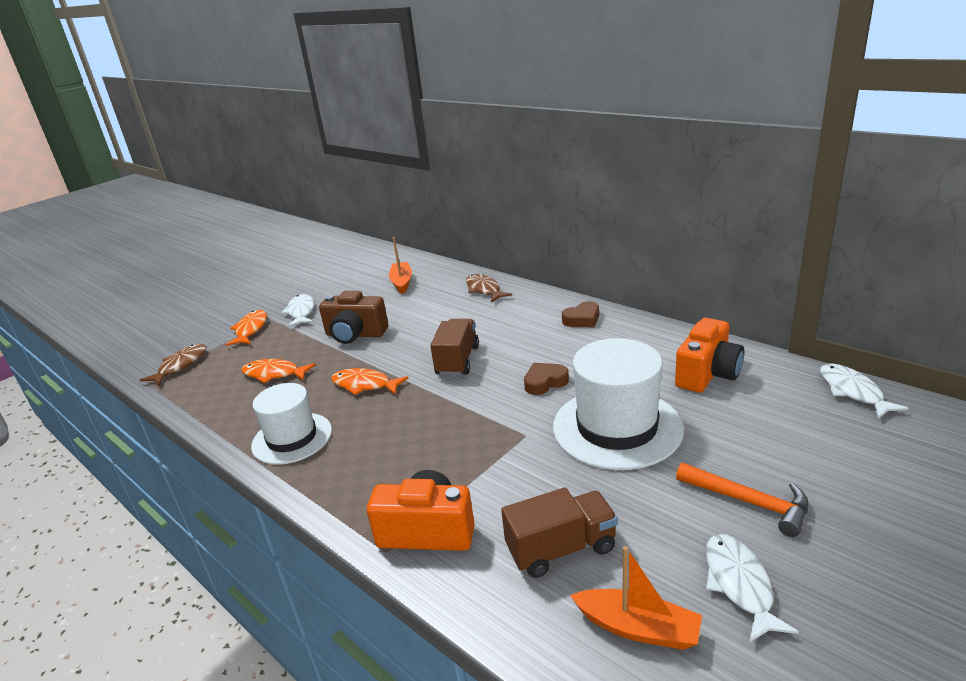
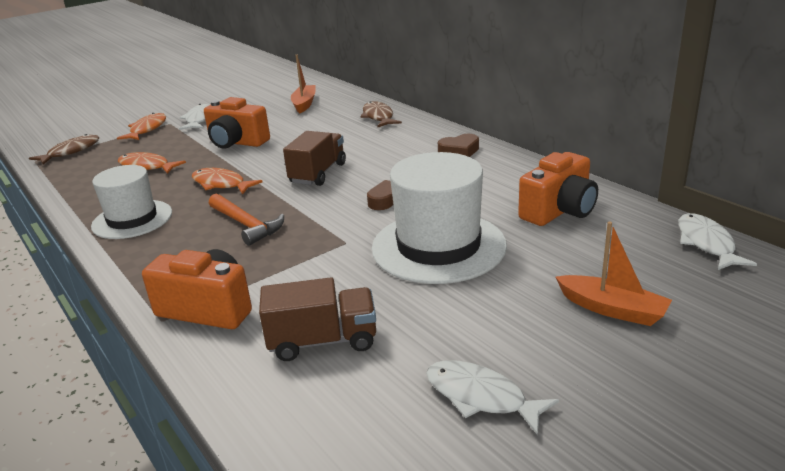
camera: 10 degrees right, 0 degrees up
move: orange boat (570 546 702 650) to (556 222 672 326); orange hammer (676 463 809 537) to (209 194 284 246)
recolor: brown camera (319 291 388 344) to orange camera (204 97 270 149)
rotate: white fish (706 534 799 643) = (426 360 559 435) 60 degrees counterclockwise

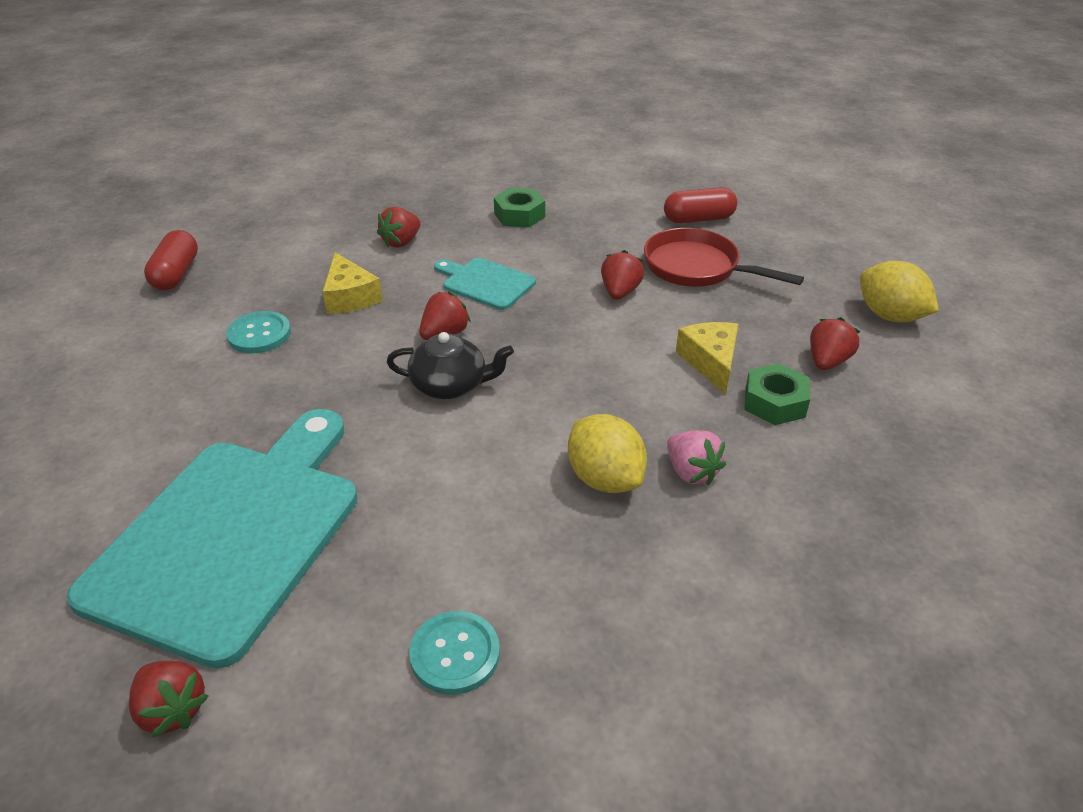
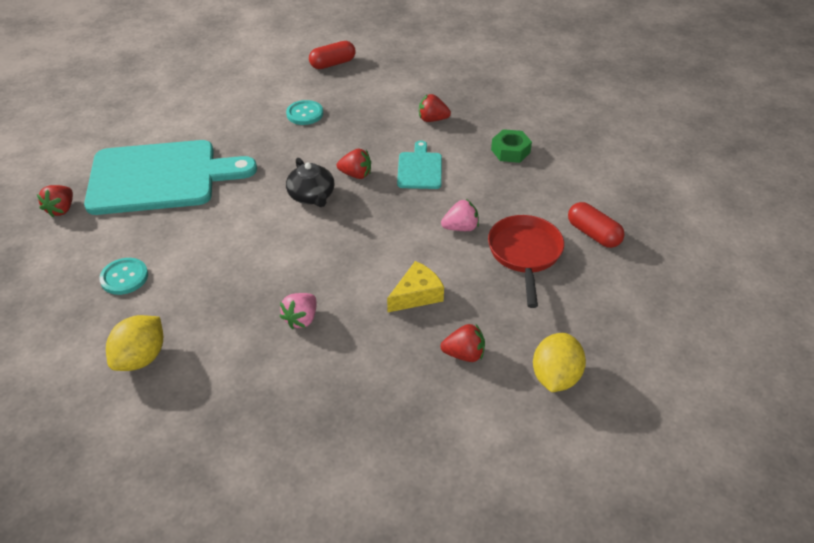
camera: 60 degrees right, 5 degrees up
delete: yellow cheese (323 252 383 314); green nut (745 363 810 425)
move: yellow lemon (568 414 647 493) to (106 315 163 371)
recolor: red strawberry (601 250 644 300) to pink strawberry (441 199 479 231)

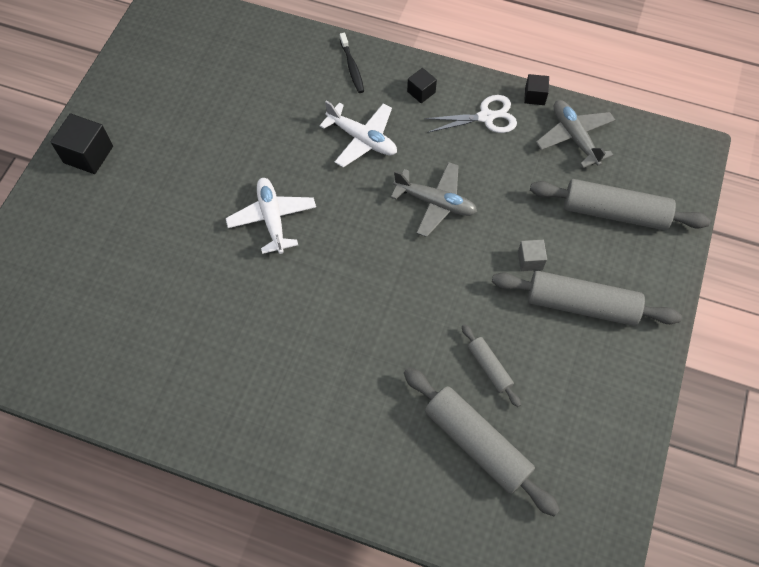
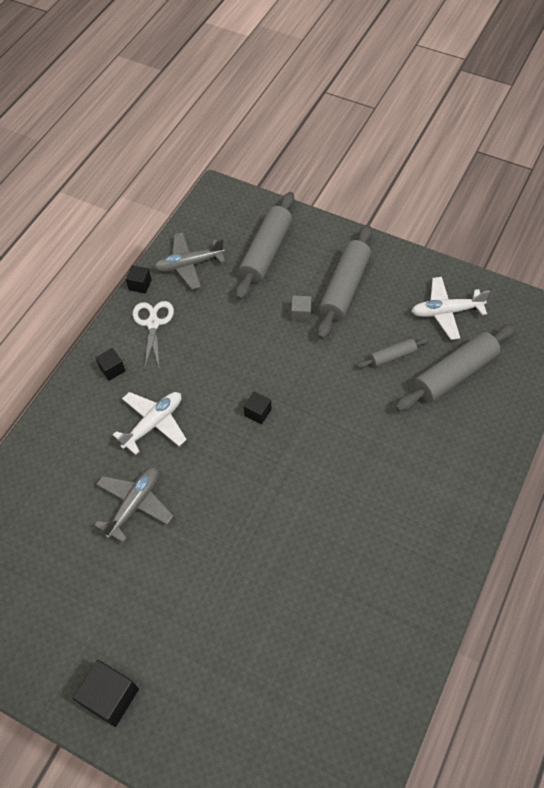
camera: 80 degrees left, 5 degrees down
delete: black toothbrush (340 33 364 93)
insert: black cube (243 391 272 424)
move: white plane (226 178 316 254) to (412 277 490 340); grey plane (391 162 477 237) to (95 467 173 543)

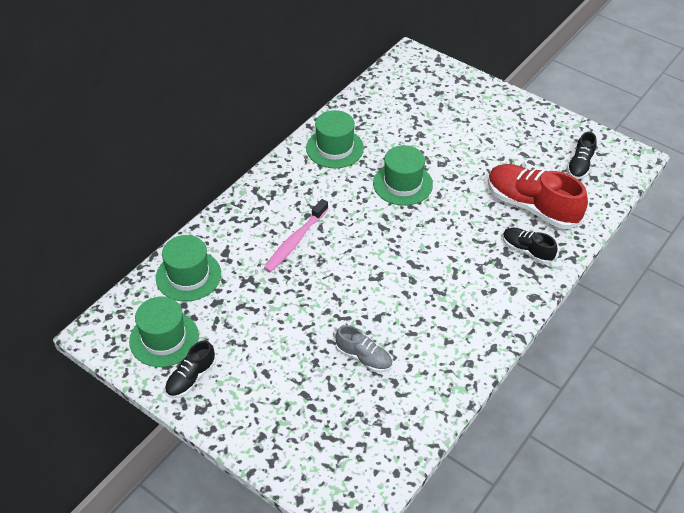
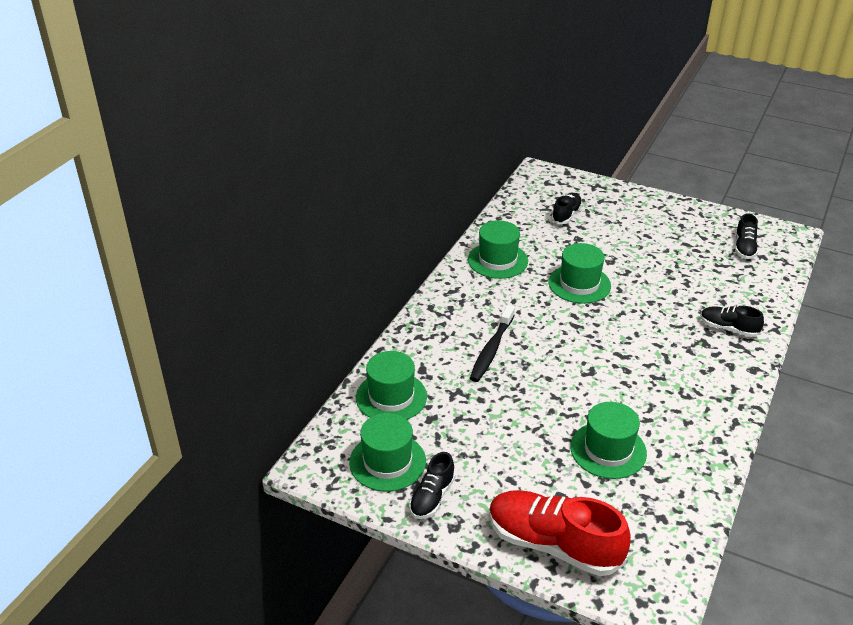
camera: 10 degrees left, 10 degrees down
insert: black shoe (551 193 583 224)
move: red shoe (488 164 588 229) to (489 490 631 576)
replace: grey shoe (335 325 392 372) to green hat (570 402 647 479)
recolor: pink toothbrush (264 199 328 272) to black toothbrush (470 305 515 382)

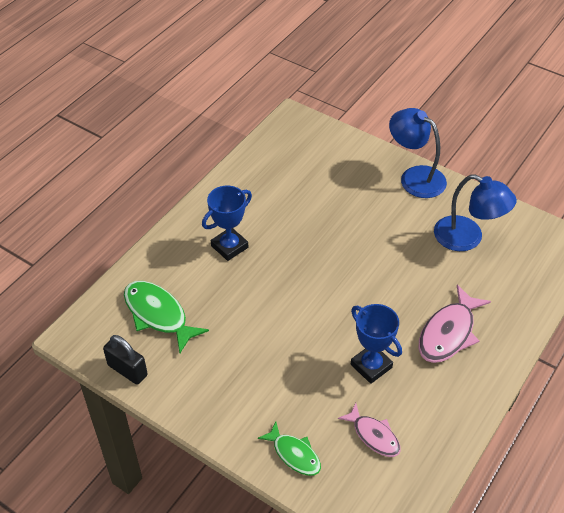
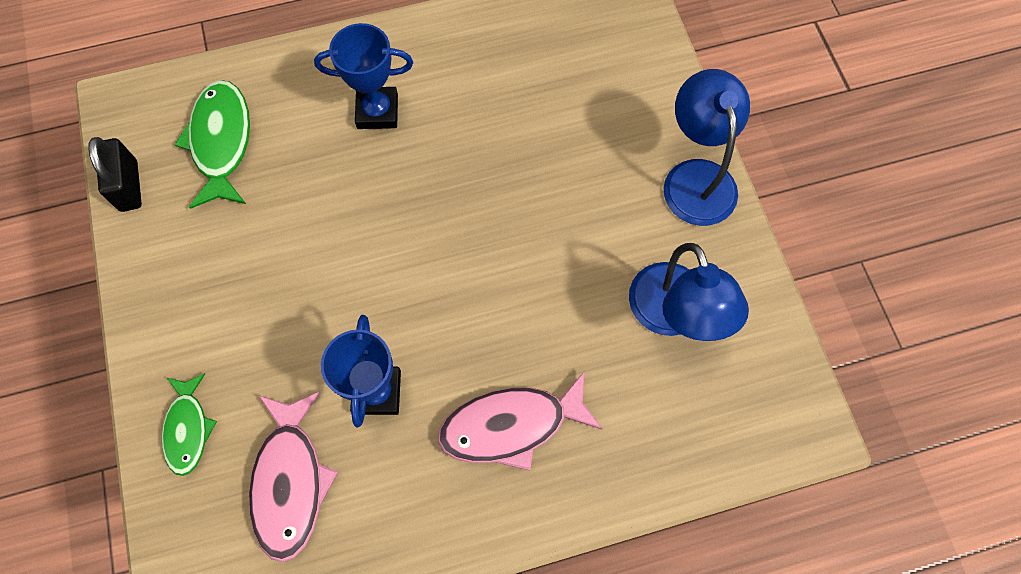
camera: 40 degrees right, 20 degrees up
resize: pink fish (338 403 401 457) = (249 391 338 562) x1.59

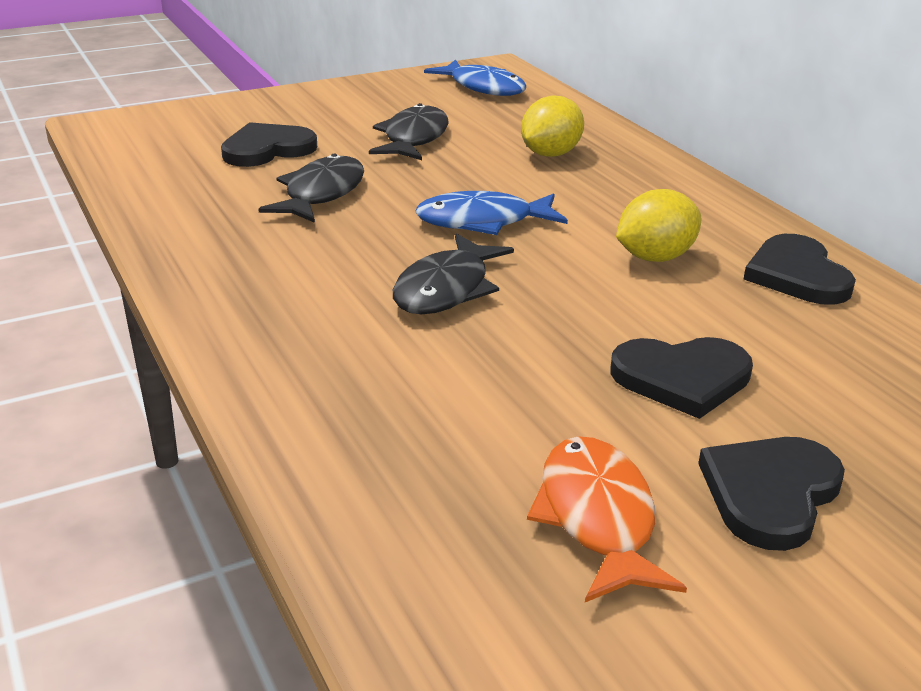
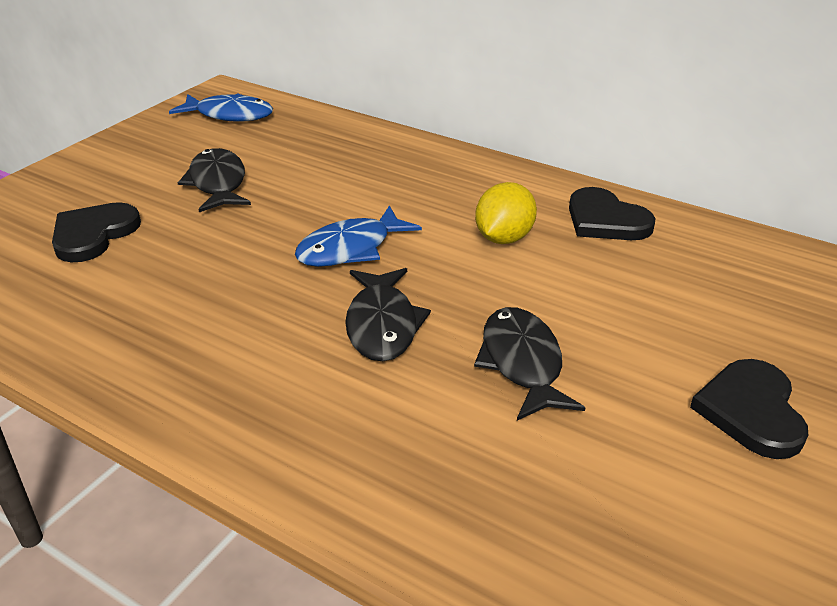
camera: 30 degrees left, 5 degrees up
delete: yellow lemon (521 95 584 157); orange fish (527 436 687 602); black heart (611 337 753 419)
move: black fish (258 154 364 223) to (474 307 585 420)

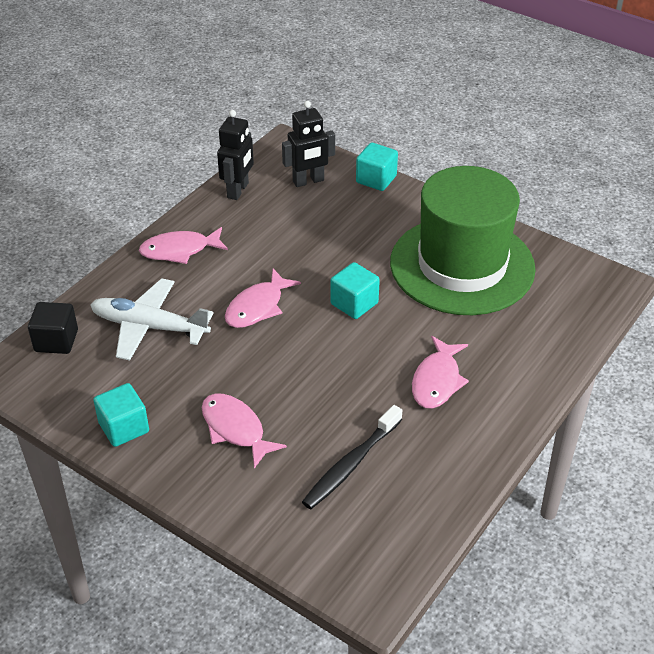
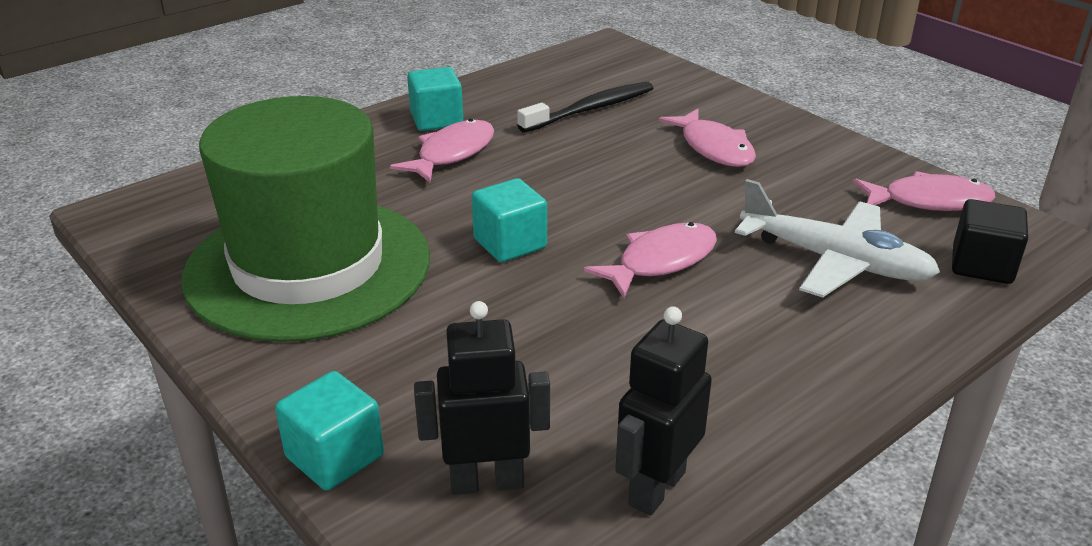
camera: 165 degrees left, 10 degrees down
move: turquoise cube (93 383 149 447) to (407 67 463 131); pink fish (139 227 228 264) to (853 171 996 211)

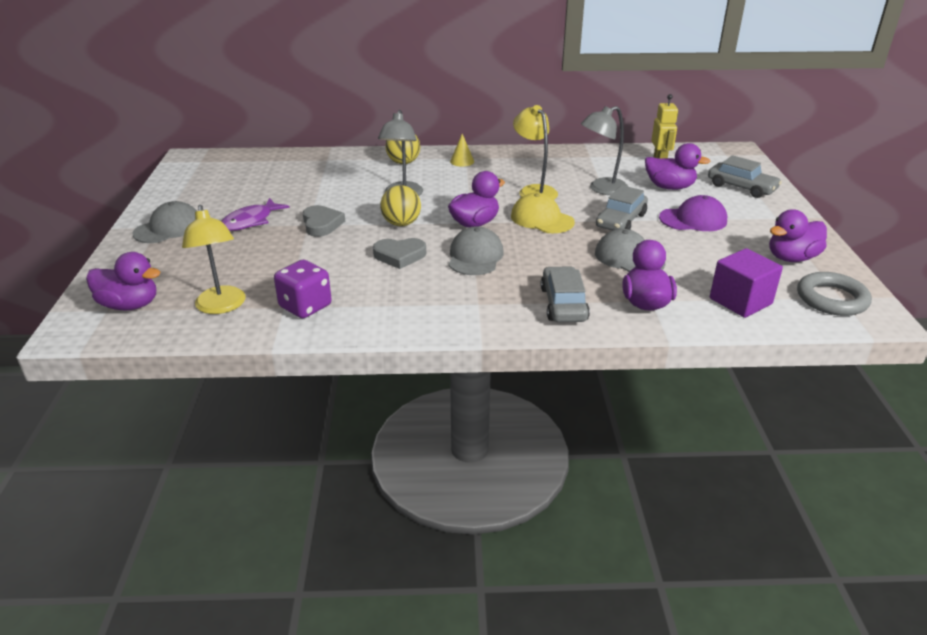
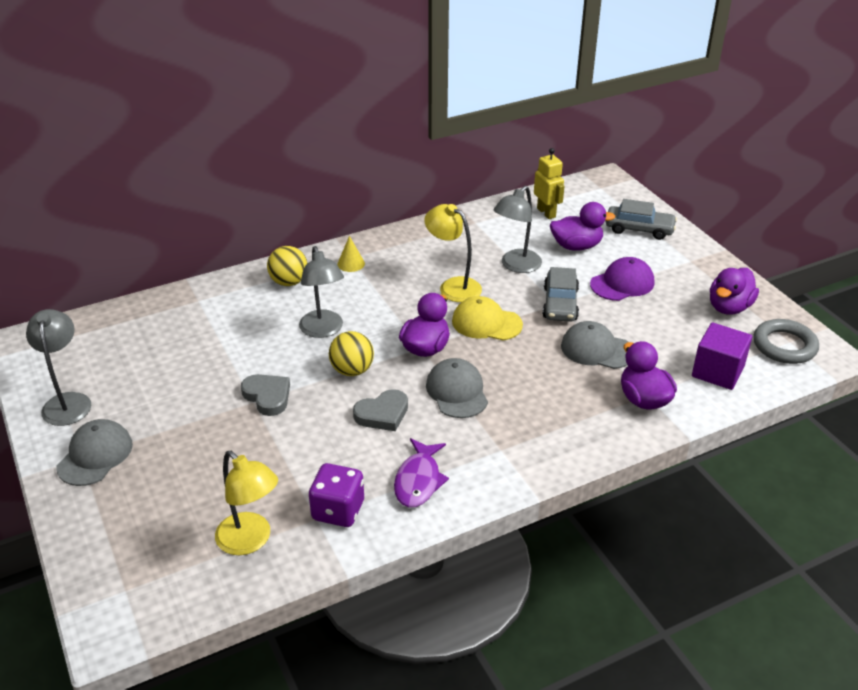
camera: 25 degrees left, 5 degrees up
delete: purple duck (86 252 160 311); grey car (541 266 590 322)
insert: grey lamp (26 309 91 426)
move: purple fish (221 198 290 231) to (394 438 449 508)

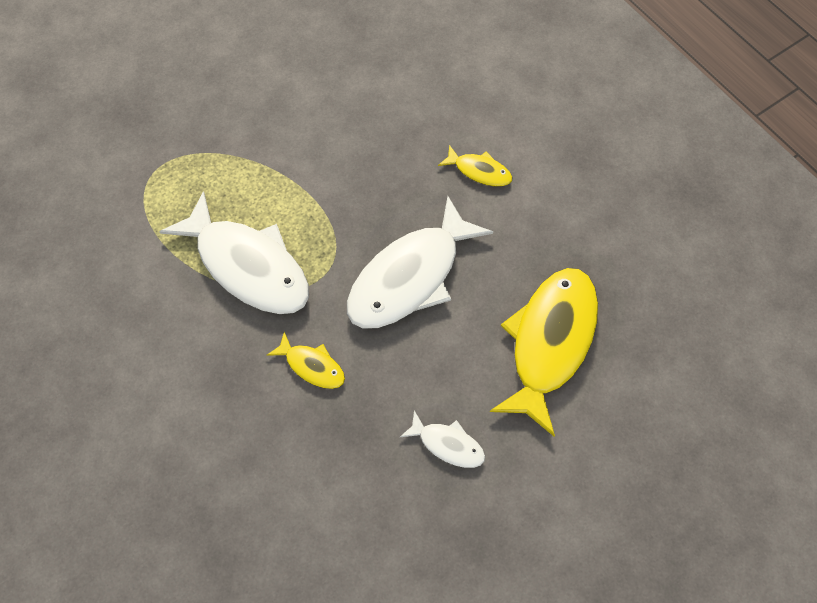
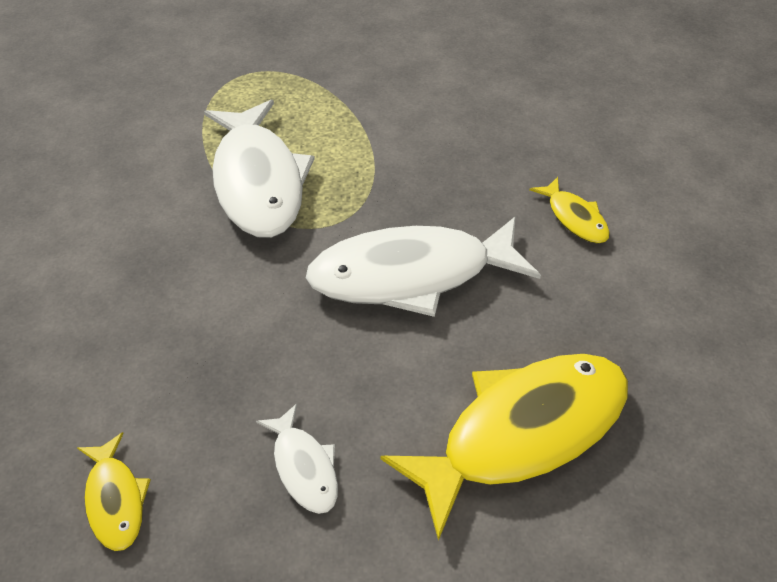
camera: 35 degrees right, 15 degrees down
move: yellow fish (267 332 345 389) to (77 432 151 551)

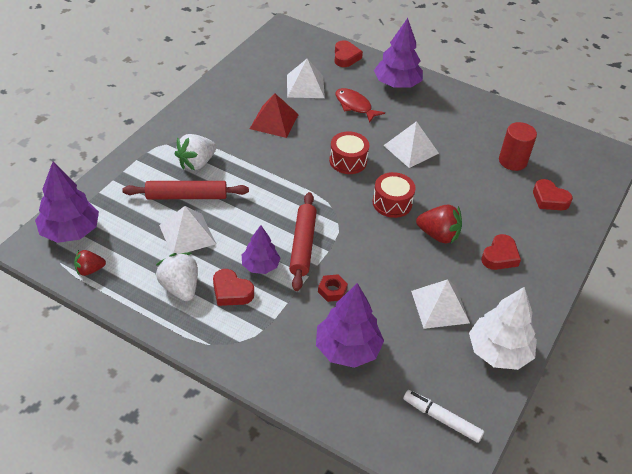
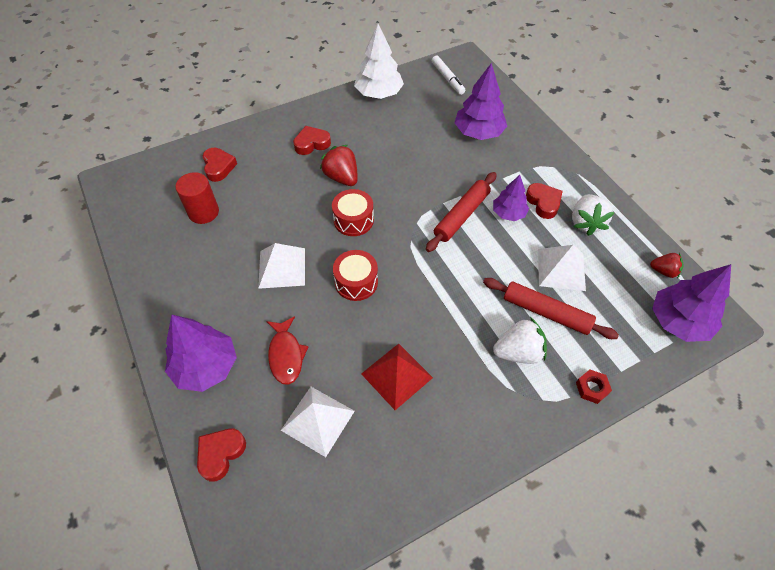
camera: 145 degrees left, 10 degrees up
delete: white pyramid (411 279 470 329)
move: red nut (318 274 348 302) to (576 369 612 404)

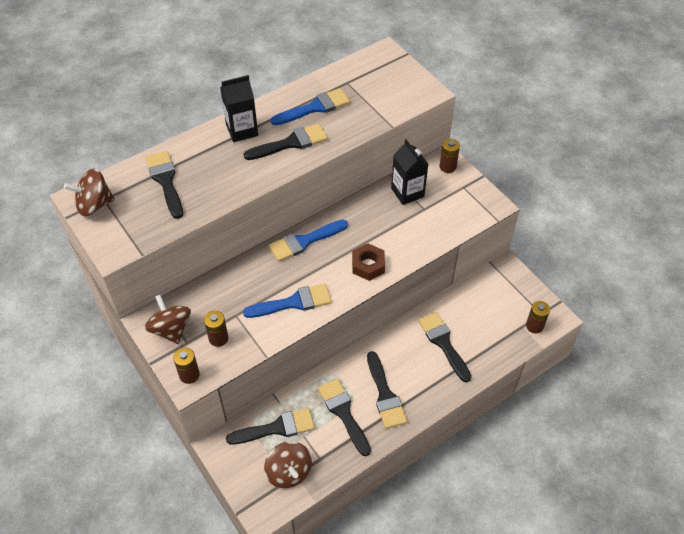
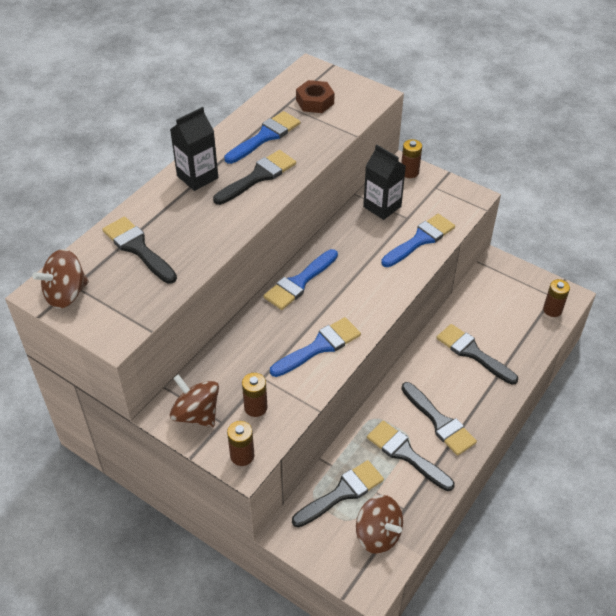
camera: 20 degrees left, 5 degrees down
insert: blue brush (381 214 455 267)
move: brown nut (352 243 385 281) to (296 80 335 113)

